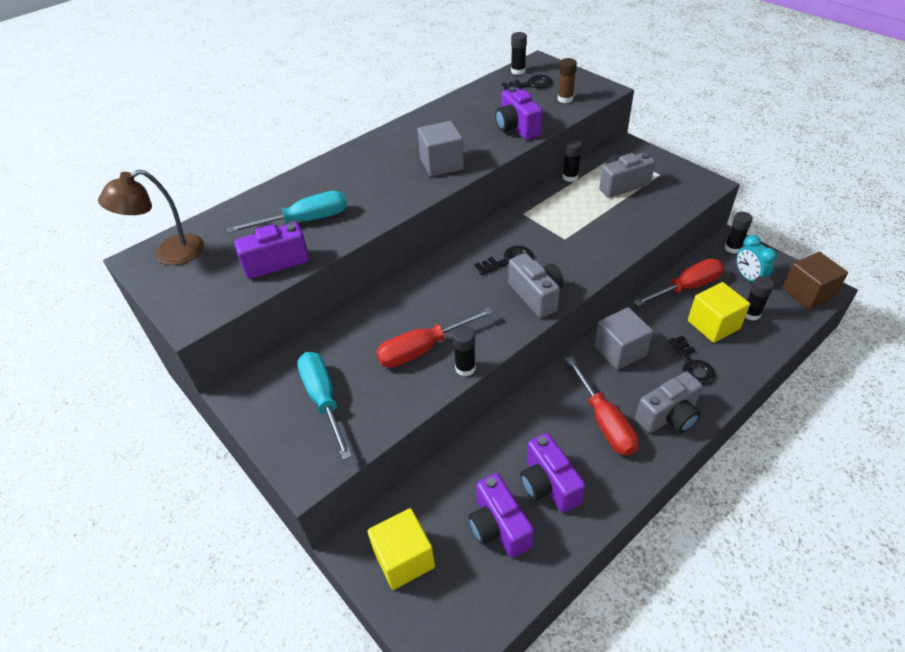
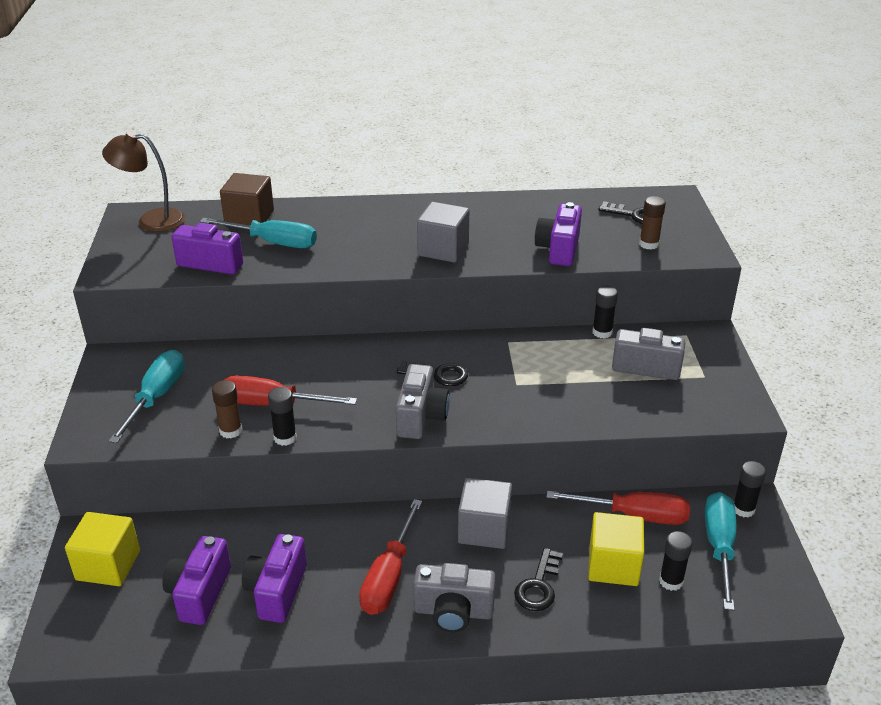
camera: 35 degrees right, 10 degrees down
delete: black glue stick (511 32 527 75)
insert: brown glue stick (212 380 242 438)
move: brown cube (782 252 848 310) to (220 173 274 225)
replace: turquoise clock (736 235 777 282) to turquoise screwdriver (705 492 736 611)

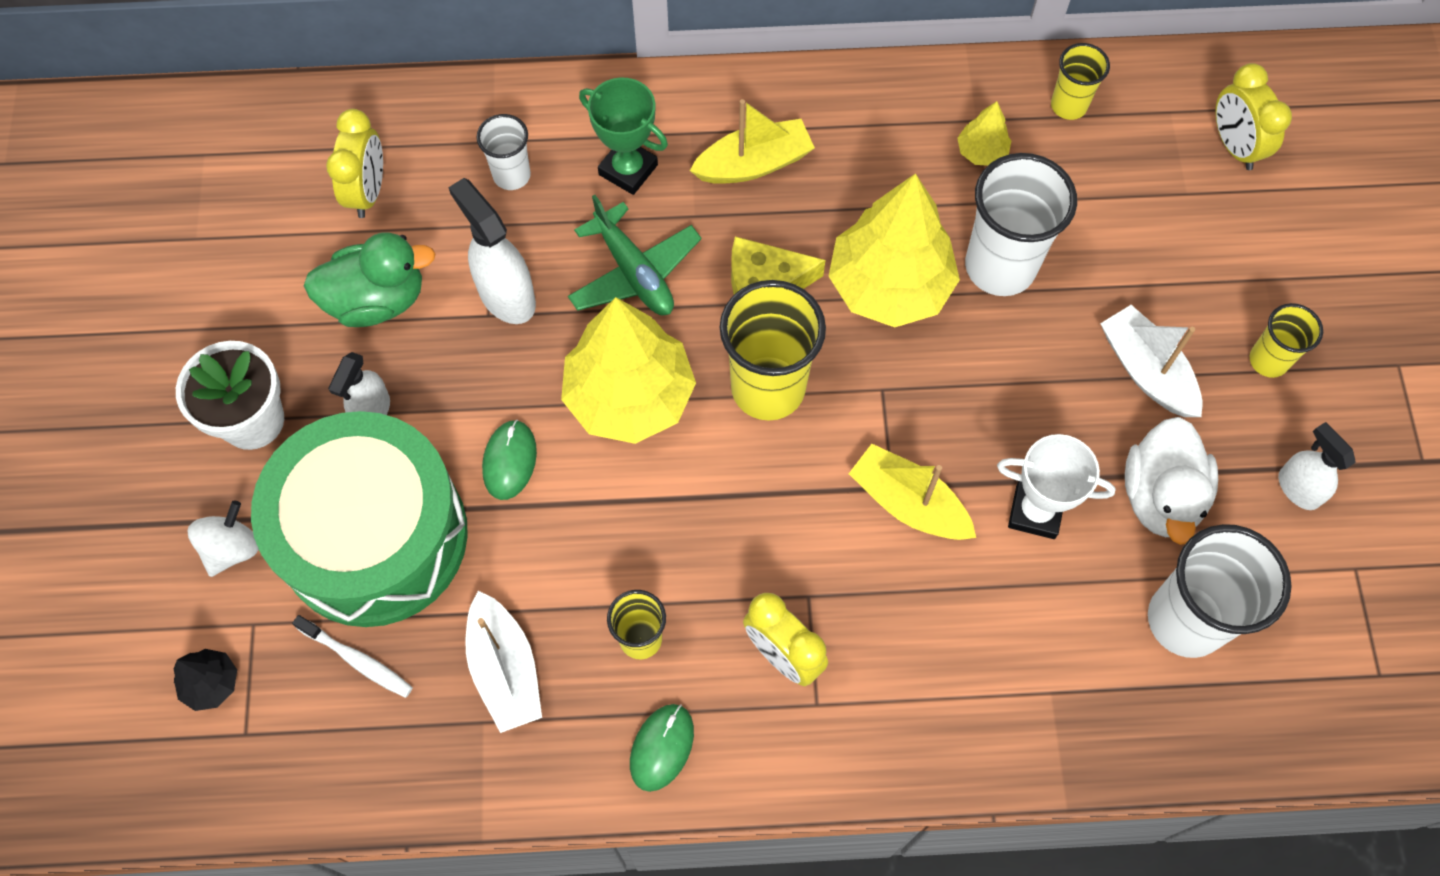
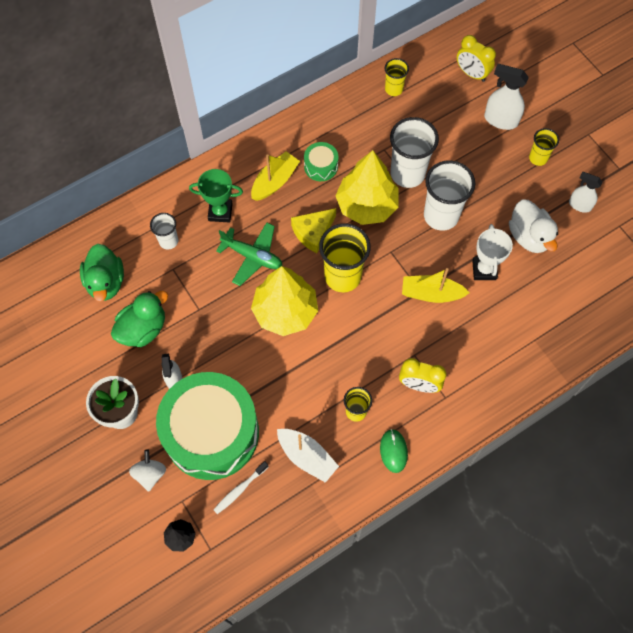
camera: 30 degrees left, 0 degrees up
delete: green mouse (482 420 537 500); yellow tree (957 101 1011 166); white boat (1100 305 1202 417)
insert: green drum (304 142 338 181)
move: white spray bottle (448 178 536 324) to (484 64 529 130); white cup (1148 524 1292 658) to (424 160 475 231)
replace: yellow clock (326 109 383 218) to green duck (80 244 124 302)
rotate: white toothbrush (292 615 413 698) = (214 461 269 514) 135 degrees clockwise; white trophy (997 434 1116 539) = (472 224 513 280) 75 degrees counterclockwise

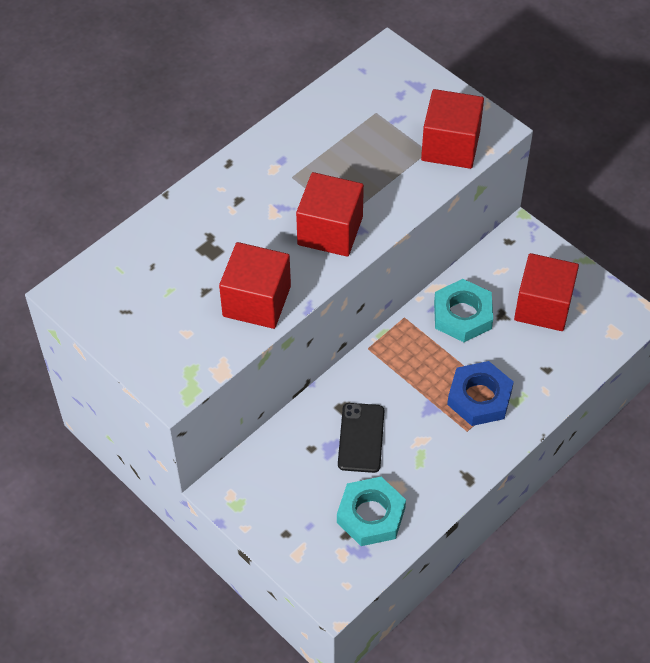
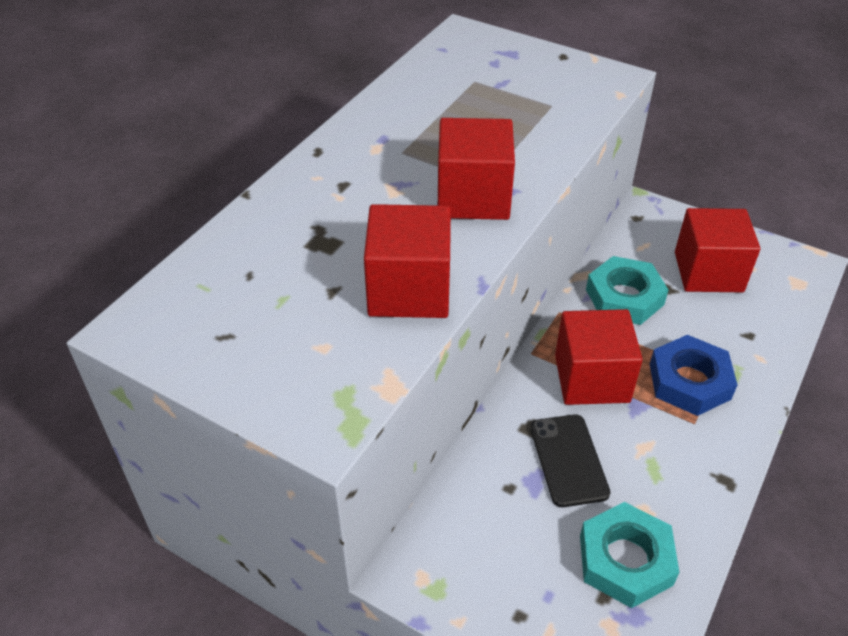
camera: 15 degrees left, 10 degrees down
move: red cube (421 89 484 169) to (555 309 643 405)

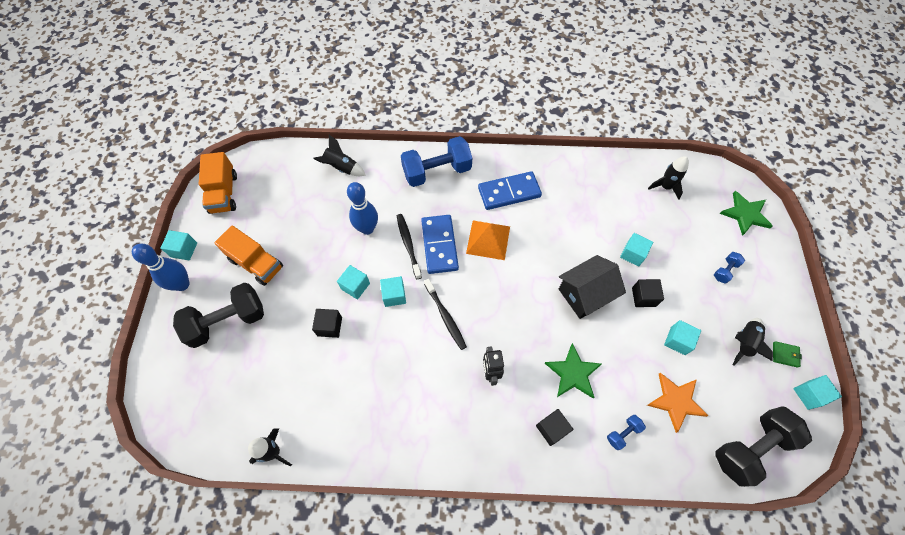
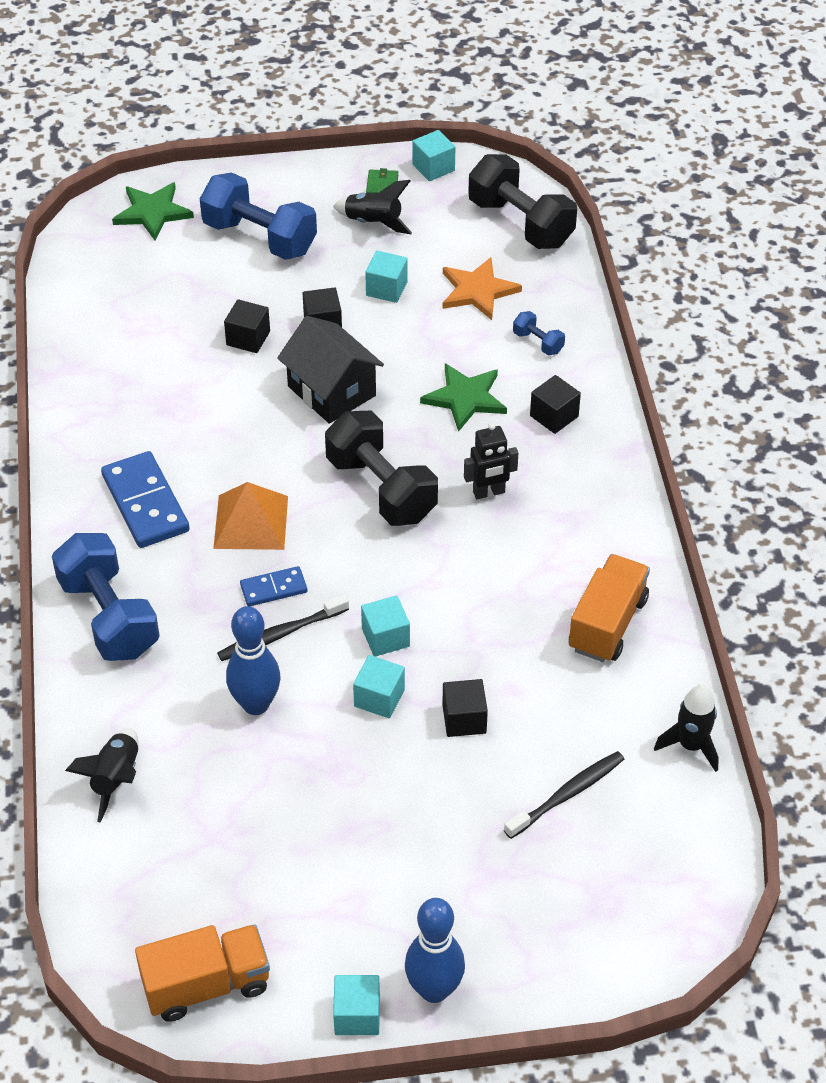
camera: 100 degrees left, 15 degrees down
delete: black rocket (648 156 689 200)
move: black dumbbell (173 283 264 348) to (325 411 438 526); orange truck (214 225 283 286) to (569 554 650 662); black toothbrush (424 279 467 350) to (504 751 624 839)
recolor: turquoise cube (620 233 653 267) to black cube (224 299 270 353)
resize: blue domino (421 215 459 274) = (240 566 307 606) x0.55; blue dumbbell (714 252 745 284) = (200 172 317 260) x2.26

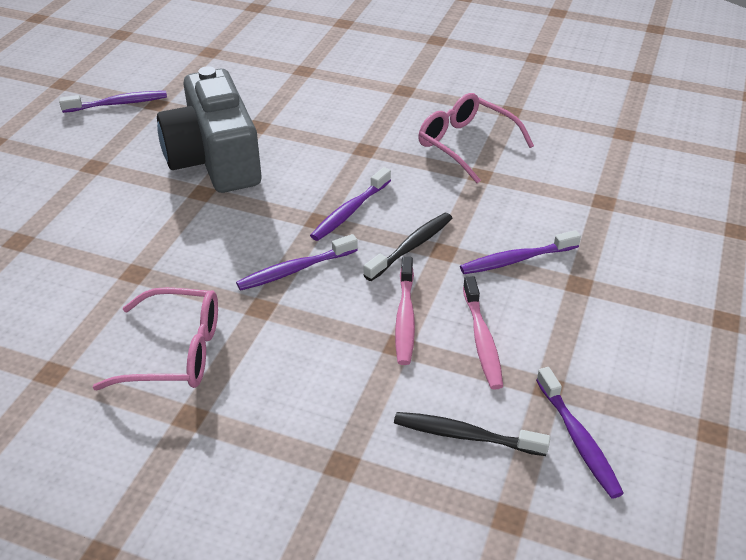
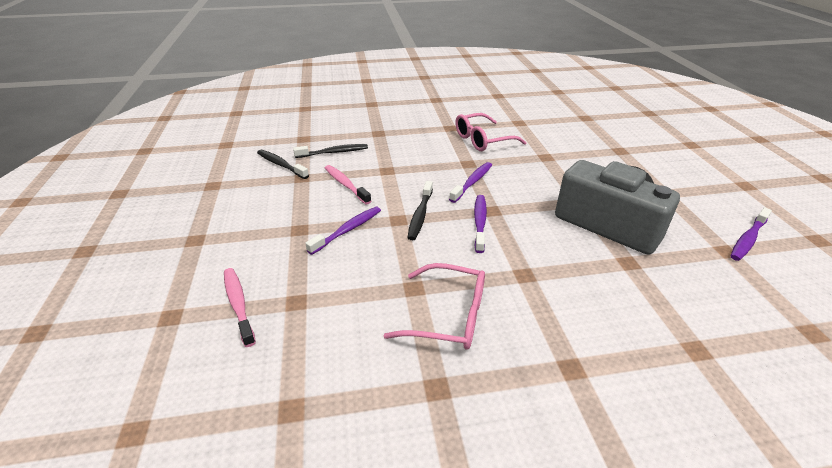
camera: 150 degrees right, 5 degrees down
move: pink toothbrush (395 257 415 365) to (224 268 256 347)
recolor: purple toothbrush (536 367 624 499) to black toothbrush (257 150 309 179)

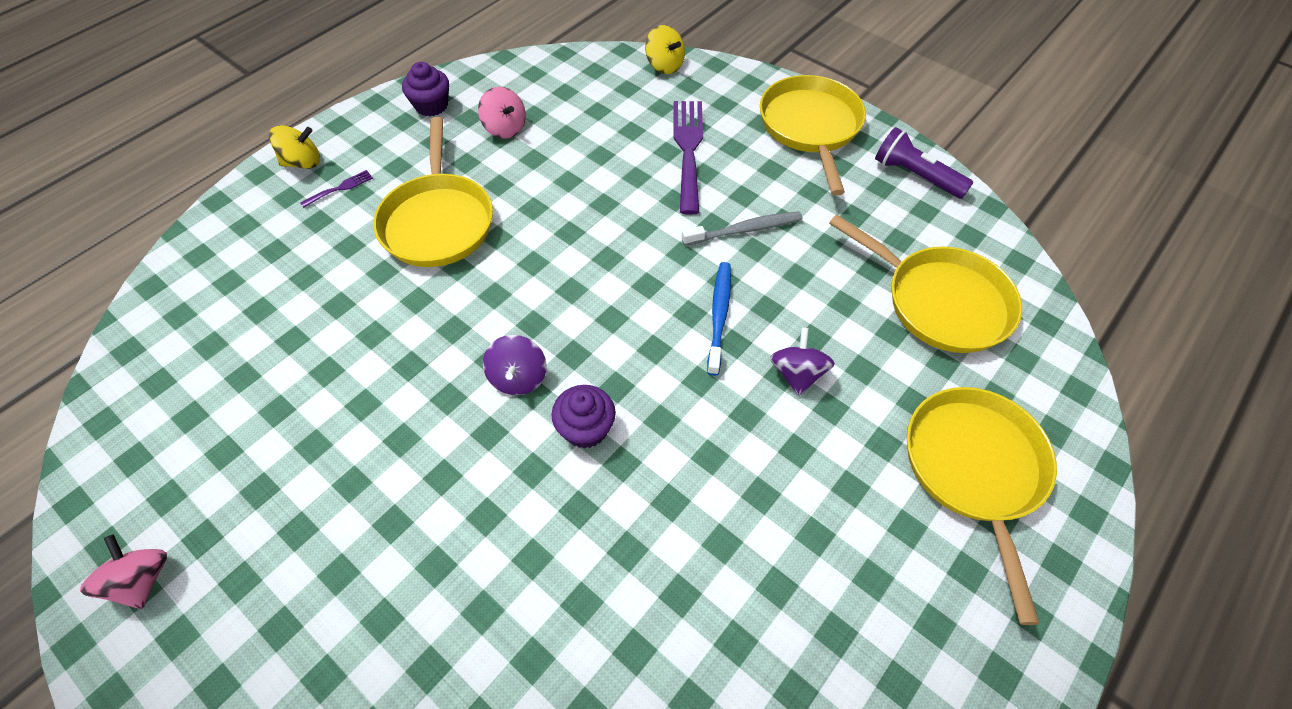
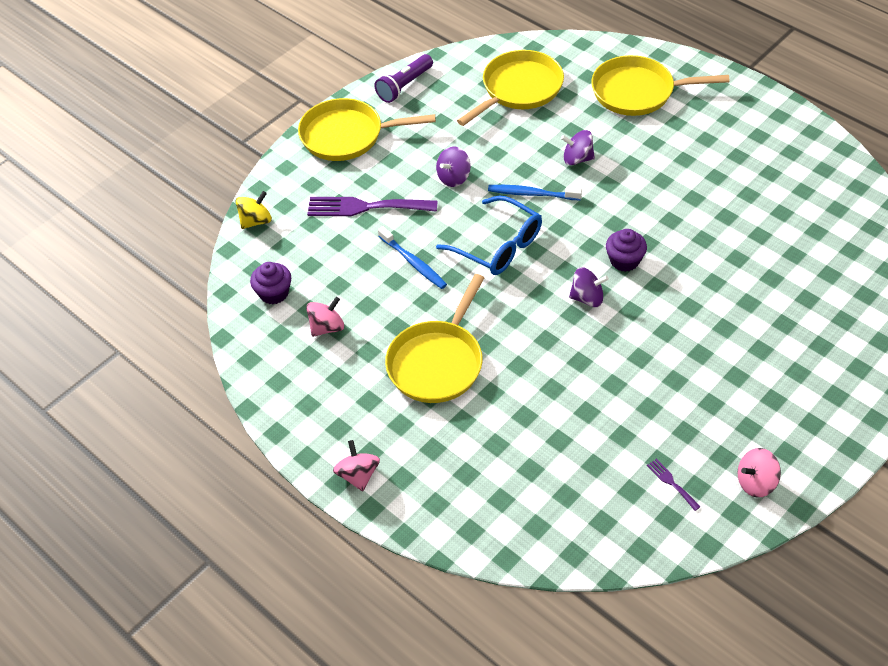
camera: 85 degrees left, 5 degrees down
insert: blue toothbrush (378 226 447 289); blue glasses (436 196 542 275)
move: purple fork (300 170 373 208) to (647 459 701 511); purple cupcake (402 62 449 116) to (250 262 291 304)
replace: grey toothbrush (682 211 802 246) to purple spinning top (436 146 471 187)
recolor: yellow spinning top (269 125 320 169) to pink spinning top (333 440 380 491)
rotate: yellow pan (373 117 493 267) = (385 274 484 403) 120 degrees clockwise

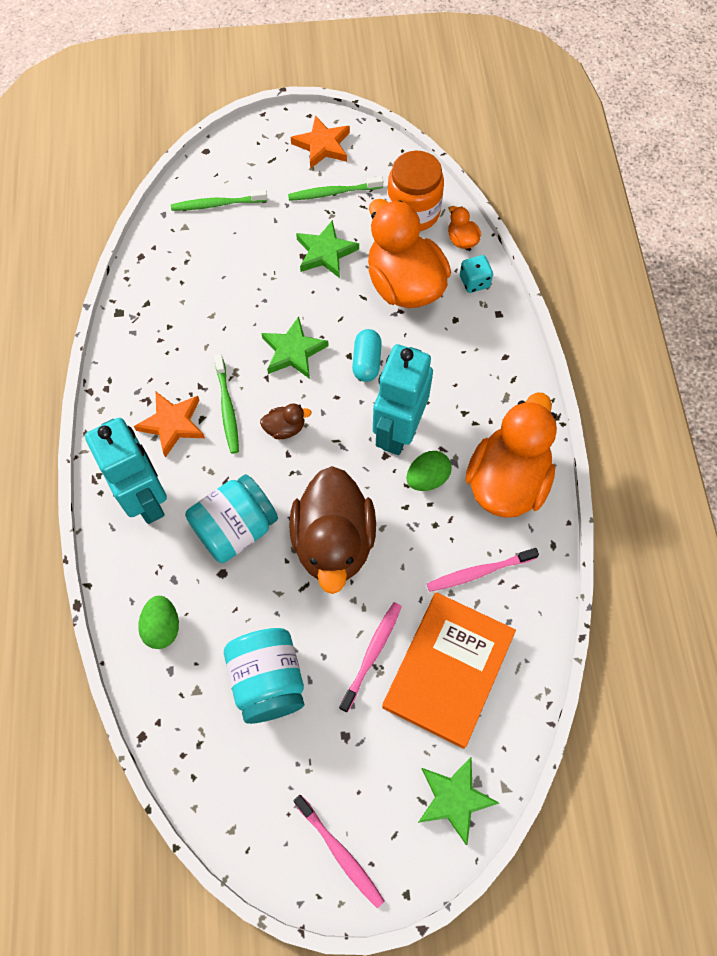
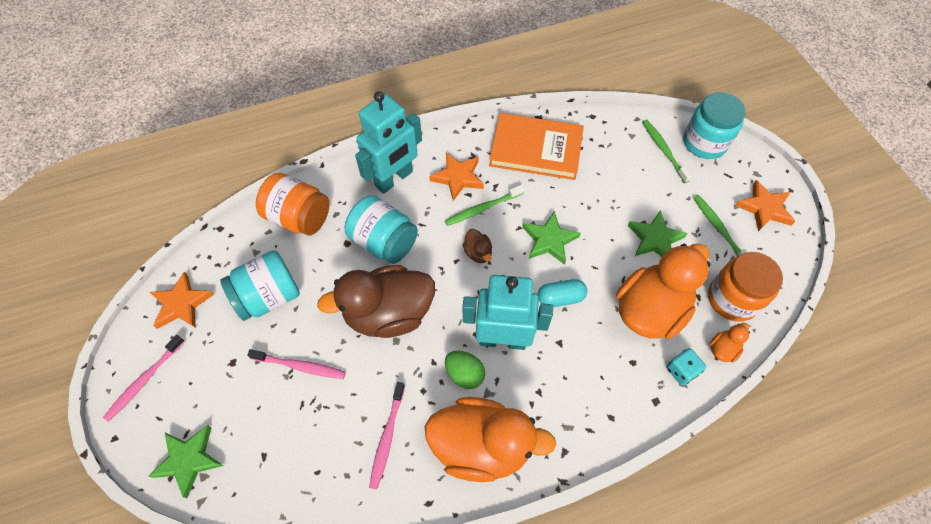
camera: 75 degrees right, 5 degrees down
insert: orange star (150 272 214 329); turquoise jar (684 92 746 159)
move: orange book (382 592 516 749) to (489 113 584 180)
replace: green egg (138 596 179 649) to orange jar (256 173 330 235)
rotate: pink toothbrush (427 548 539 592) = (369 382 405 490) 135 degrees counterclockwise

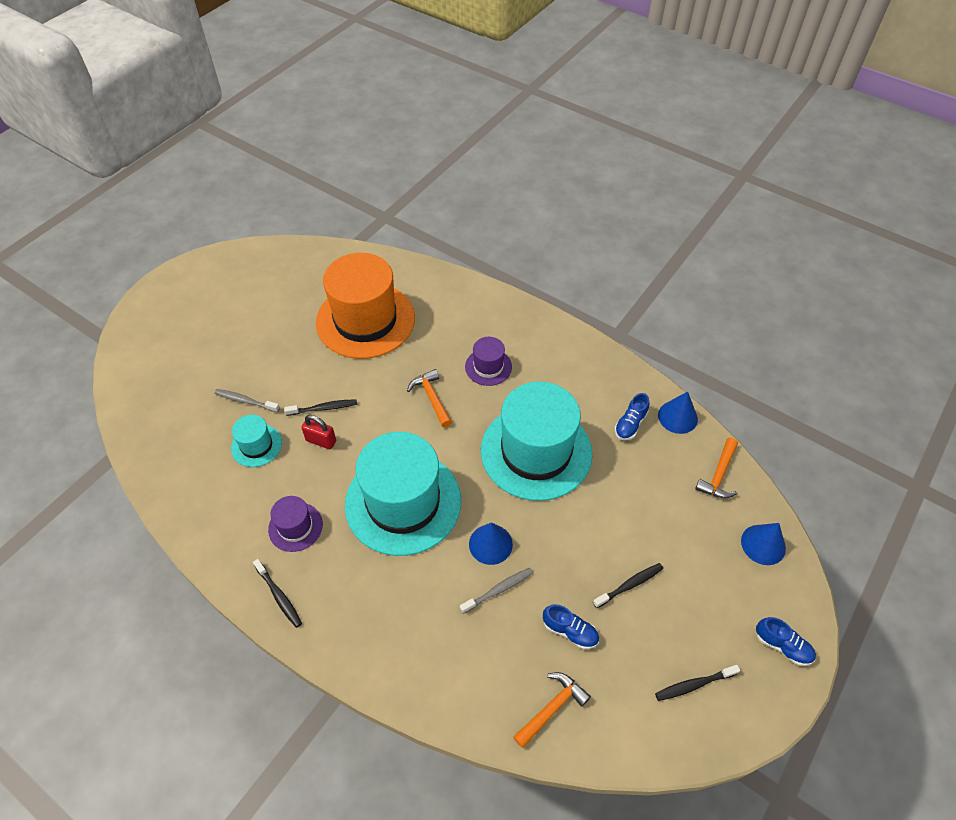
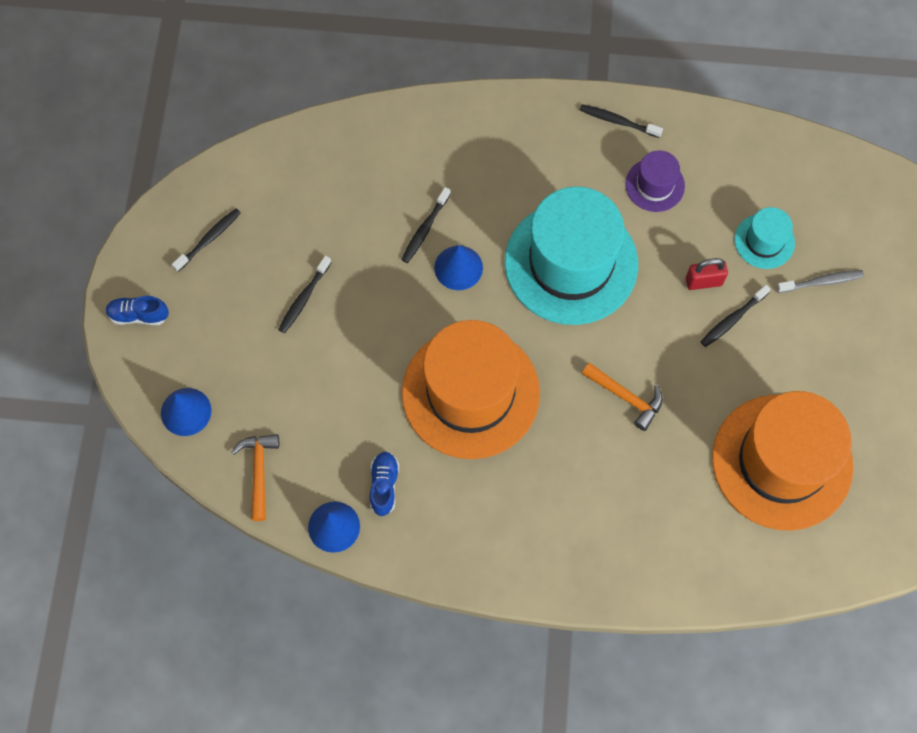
camera: 150 degrees right, 15 degrees up
delete: purple hat (465 337 512 386); orange hammer (513 672 591 748); blue shoe (543 604 599 649)
recolor: grey toothbrush (460 568 533 614) to black toothbrush (401 187 451 263); turquoise hat (481 382 592 501) to orange hat (402 320 540 459)

